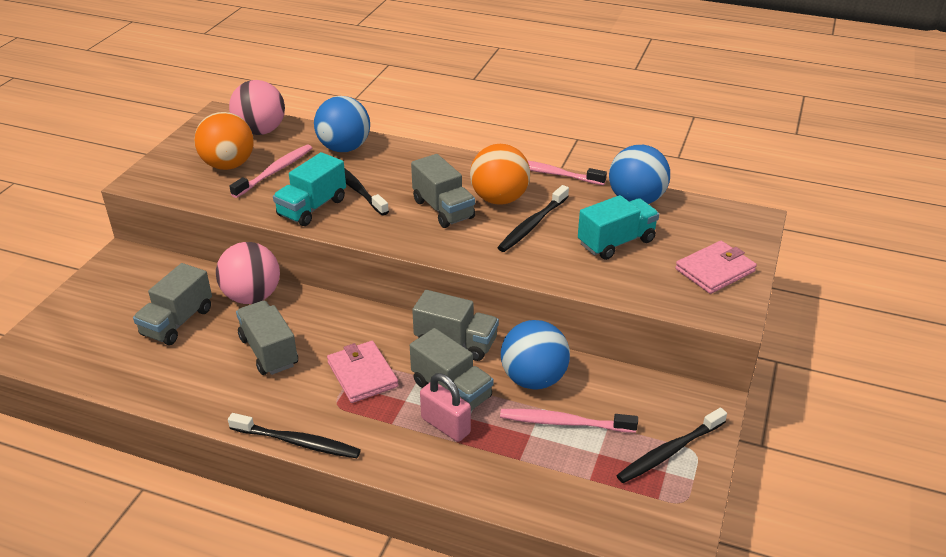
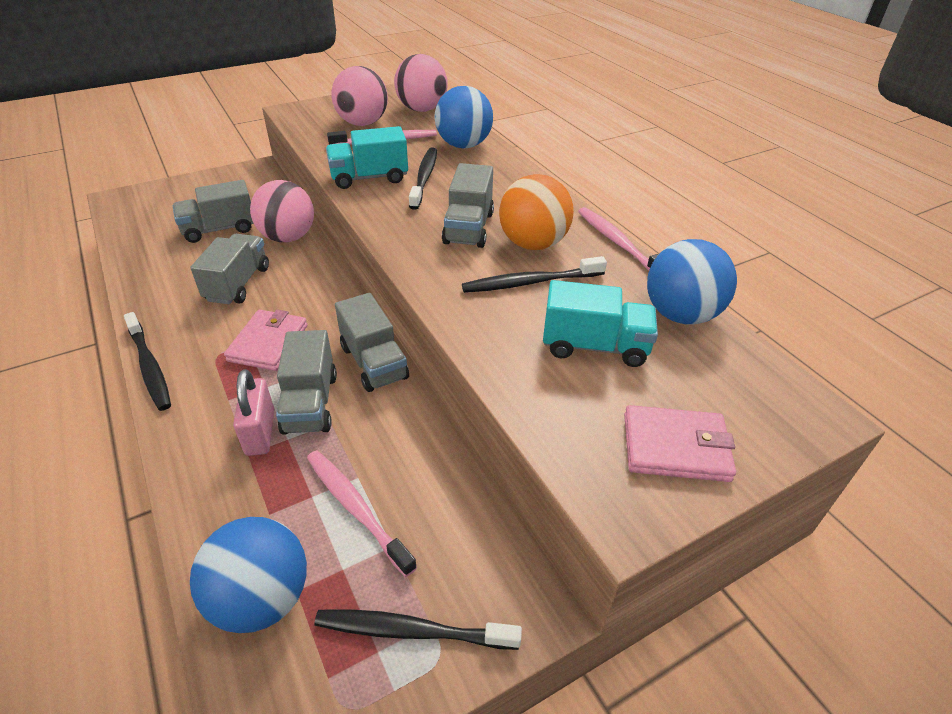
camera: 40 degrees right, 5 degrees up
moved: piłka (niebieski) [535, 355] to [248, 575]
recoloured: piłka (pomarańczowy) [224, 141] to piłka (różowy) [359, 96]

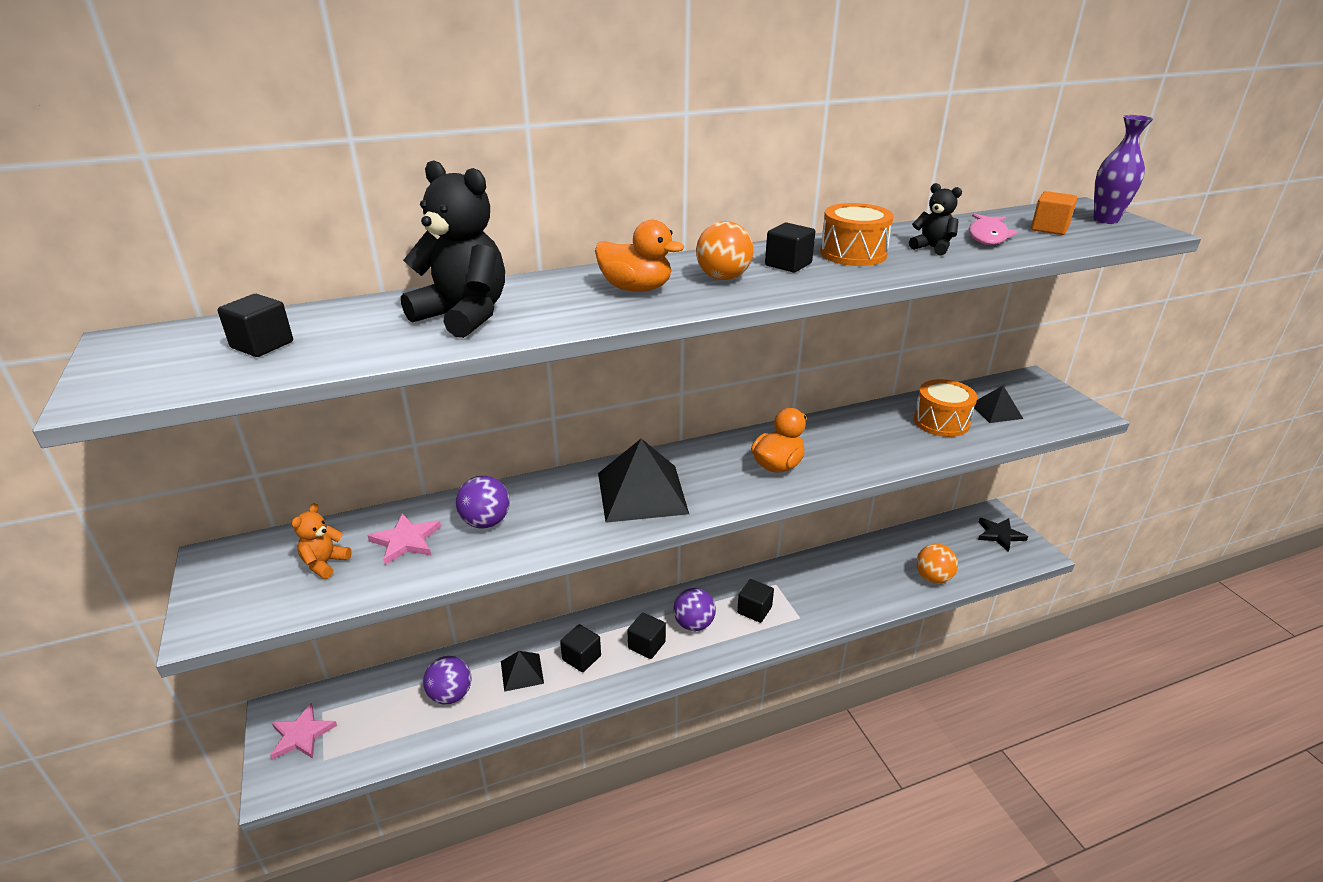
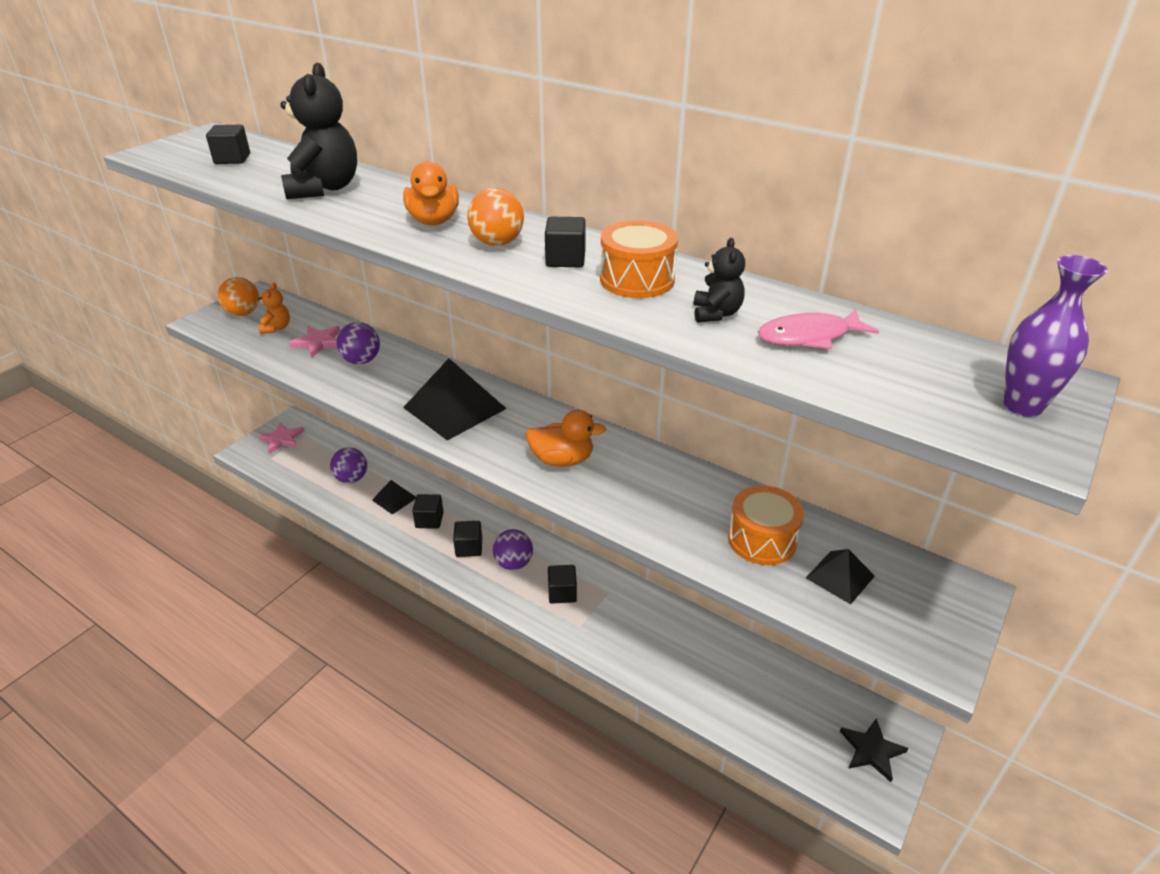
camera: 55 degrees right, 5 degrees up
removed: sześcian (pomarańczowy) [1054, 213]
moved: piłka (pomarańczowy) [937, 564] to [238, 296]
turned: miś (pomarańczowy) [322, 541] = [274, 308] 105 degrees clockwise

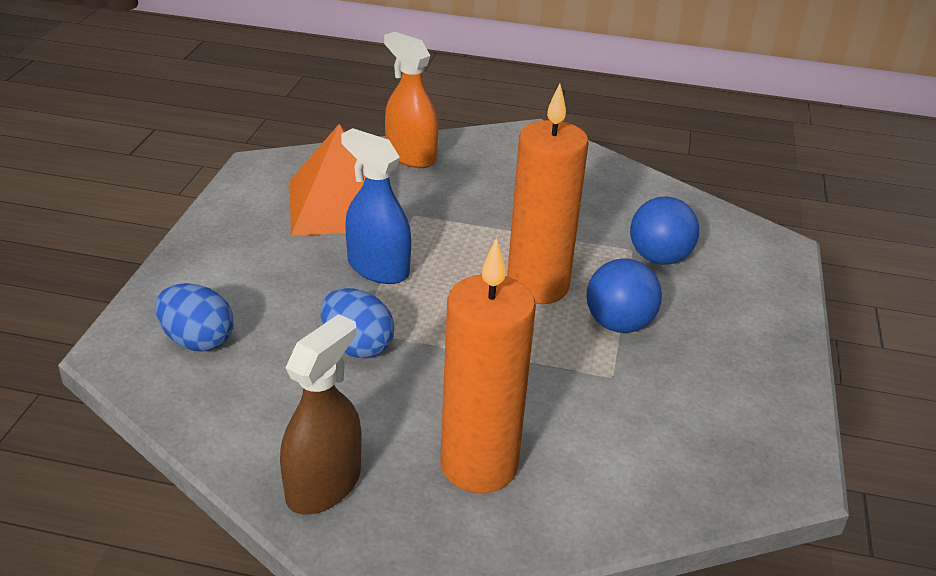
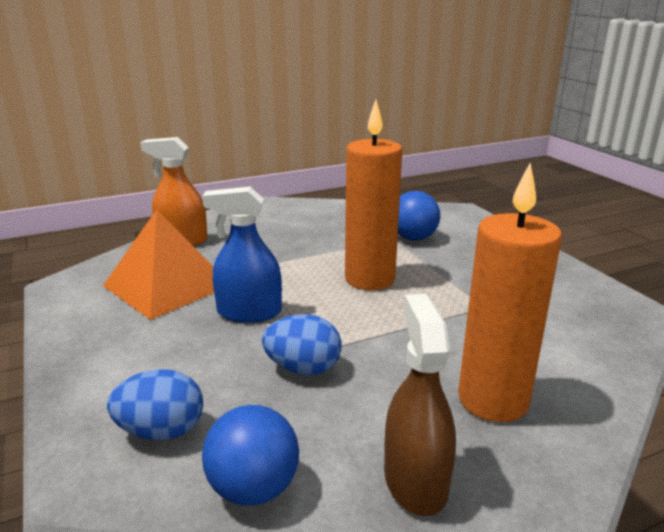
camera: 35 degrees left, 10 degrees down
moved: piłka (niebieski) [624, 296] to [250, 455]

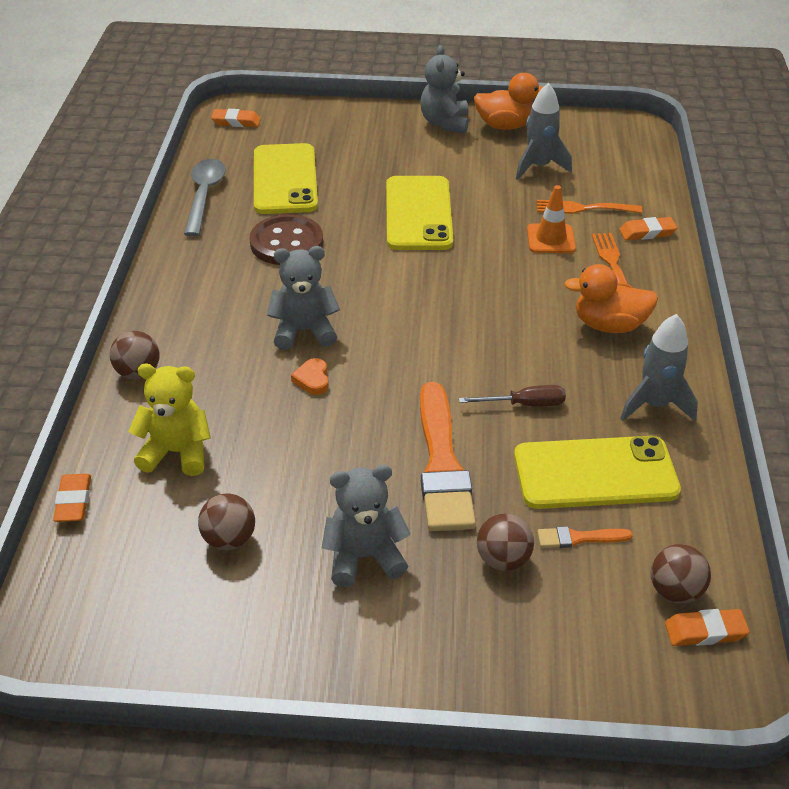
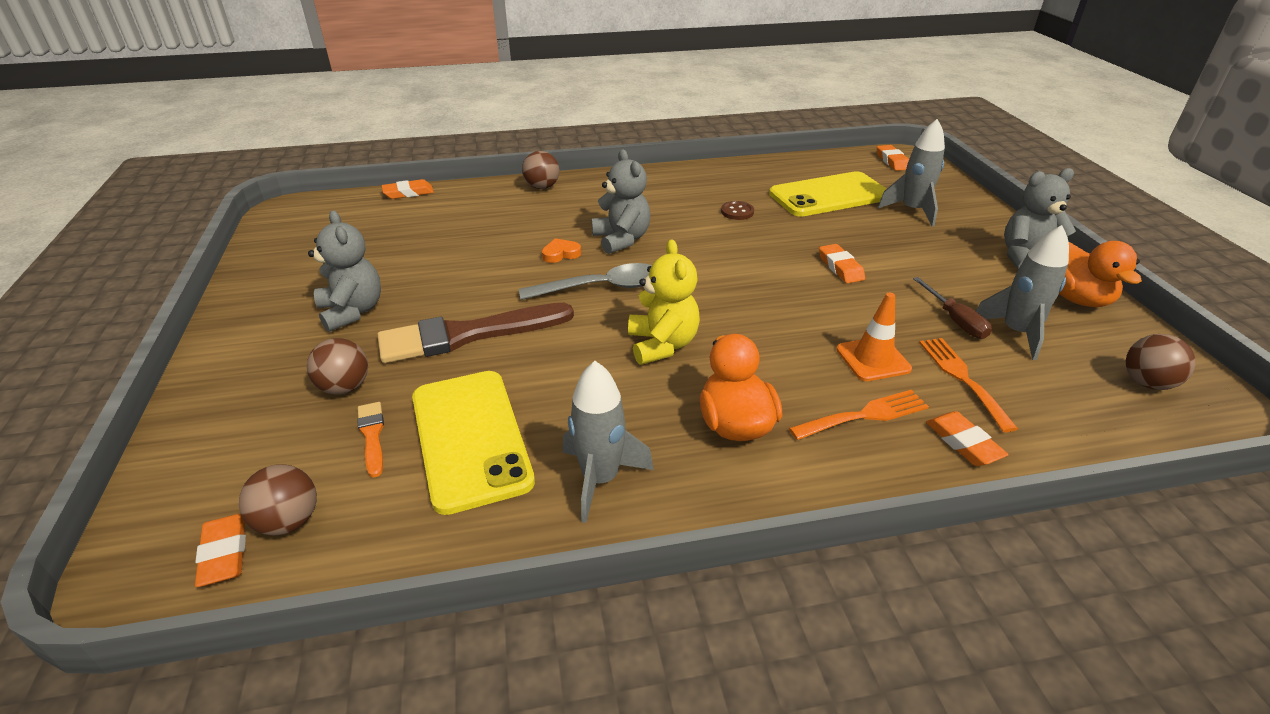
camera: 75 degrees right, 5 degrees down
added: rakieta (szary) [911, 173]
moved: miś (żółty) [169, 420] to [664, 302]; łyżka (szary) [205, 197] to [585, 281]; piłka (brązowy) [226, 521] to [1160, 362]; śrubokręt (brązowy) [512, 396] to [952, 308]
replaced: telefon (żółty) [419, 213] to gumka do mazania (pomarańczowy) [842, 263]
recoloured: pędzel (pomarańczowy) [448, 456] to pędzel (brązowy) [475, 333]
resized: guzik (brązowy) [286, 239] = [737, 210] x0.48

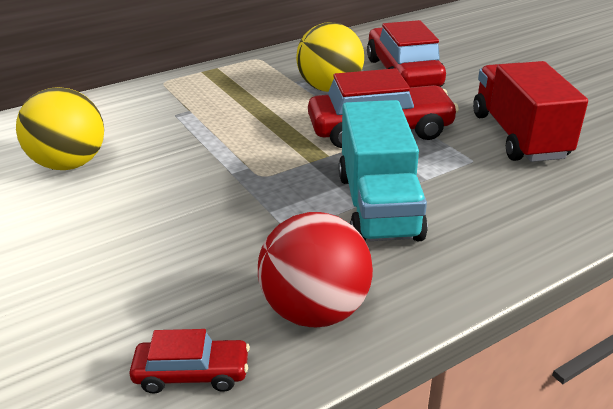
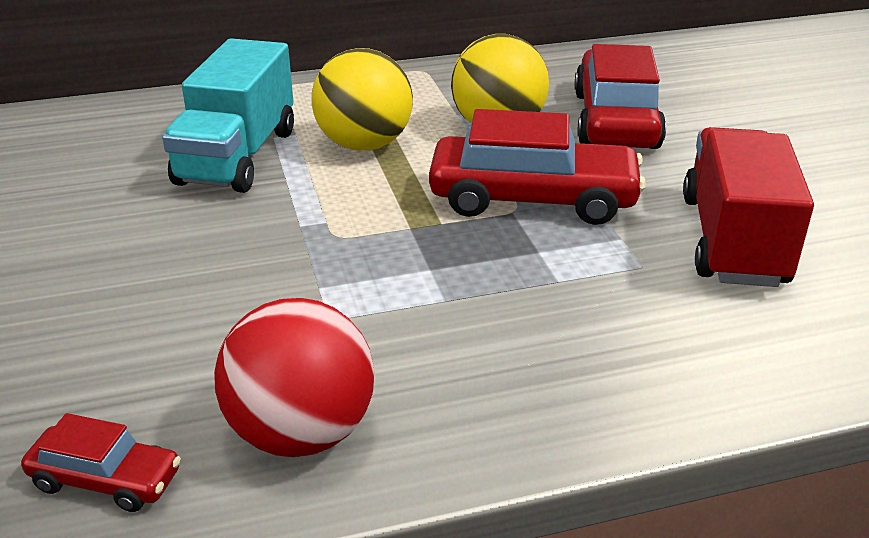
camera: 15 degrees right, 0 degrees up
moved: piłka (żółty) [60, 128] to [362, 99]; ciężarówka (turkusowy) [383, 170] to [228, 115]

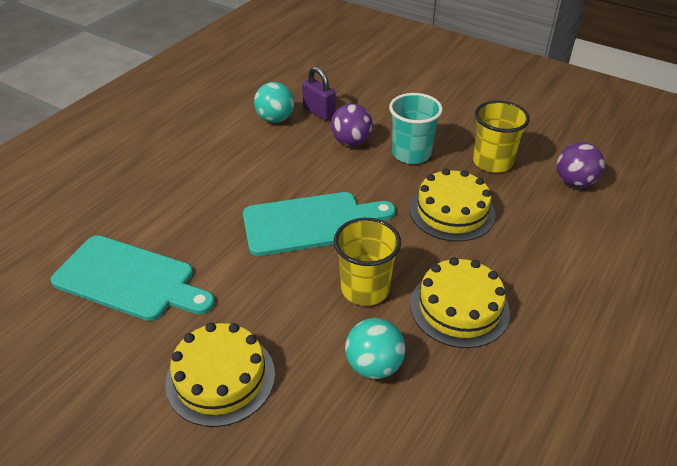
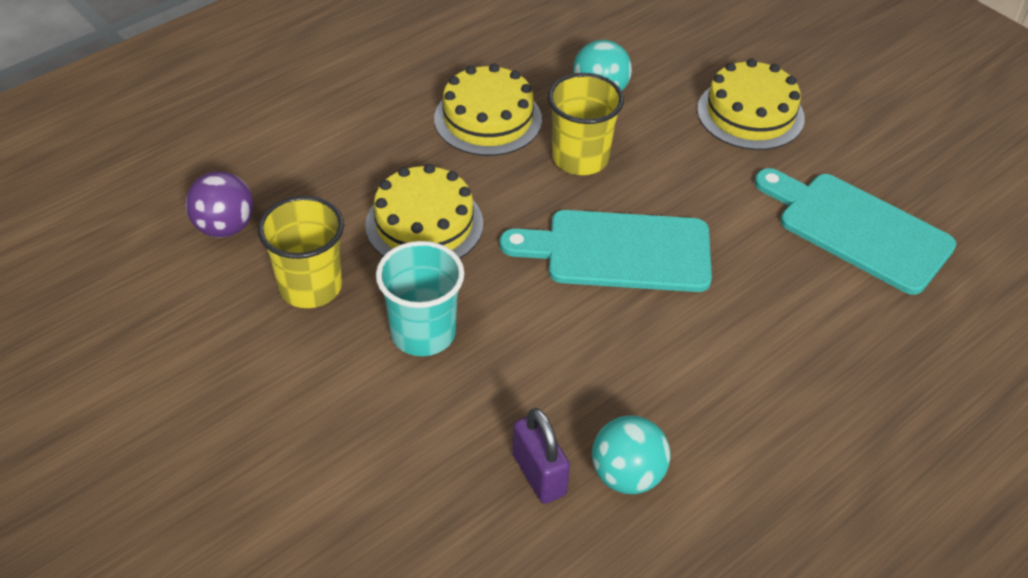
camera: 165 degrees left, 5 degrees up
removed: piłka (fioletowy) [352, 125]

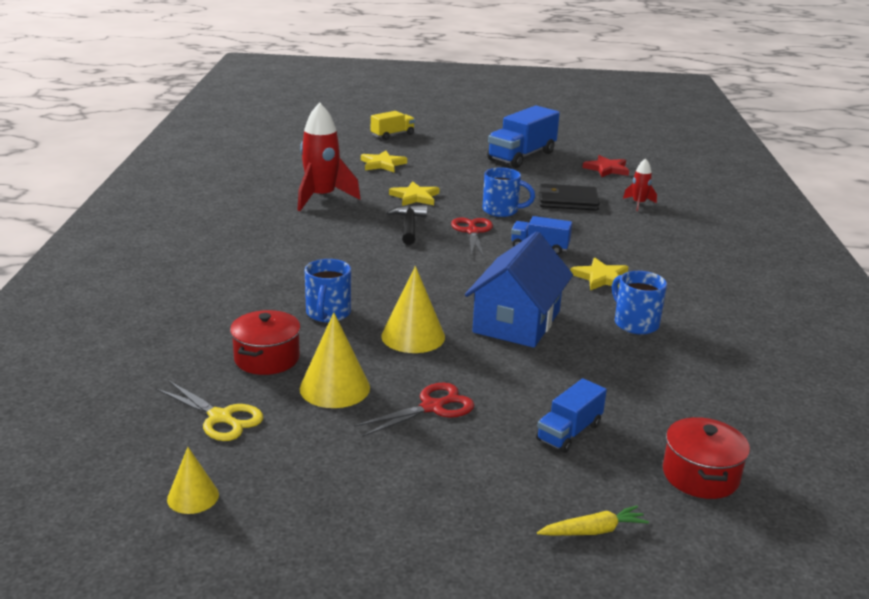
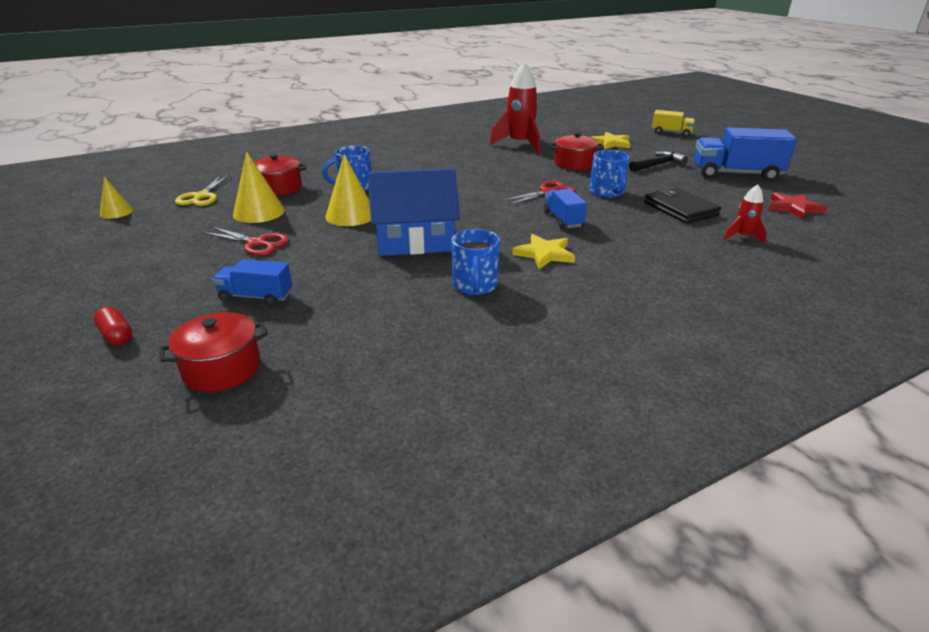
camera: 60 degrees right, 5 degrees up
moved: młotek (czarny) [407, 225] to [658, 161]
replaced: gwiazda (żółty) [414, 193] to garnek (czerwony) [577, 151]; marchewka (żółty) [593, 520] to kapsułka (czerwony) [113, 326]
turned: kubek (niebieski) [639, 303] = [475, 262] 150 degrees clockwise

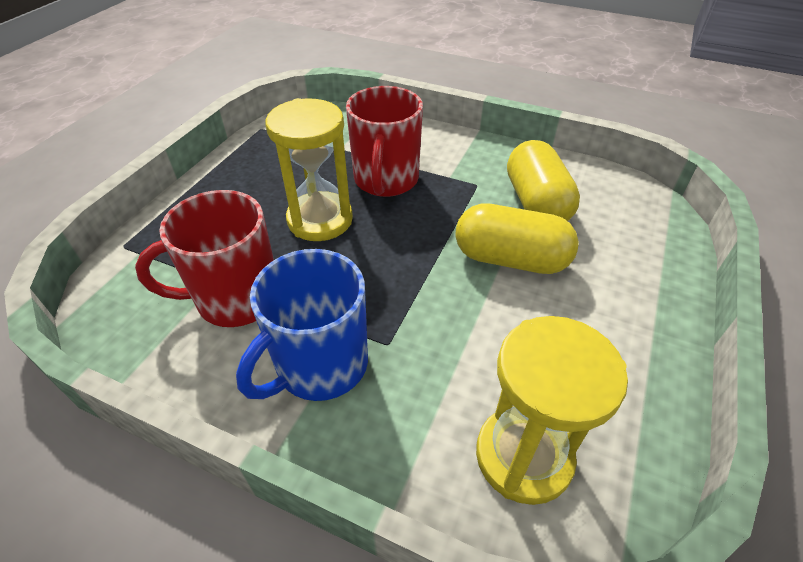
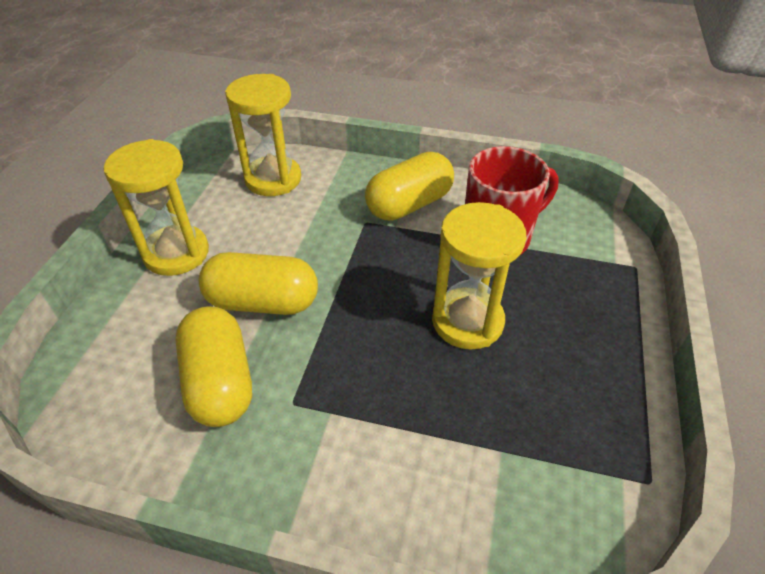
camera: 170 degrees right, 0 degrees up
removed: kubek (czerwony) [384, 141]
added: klepsydra (żółty) [156, 207]
replaced: kubek (niebieski) [302, 325] to kapsułka (żółty) [409, 186]

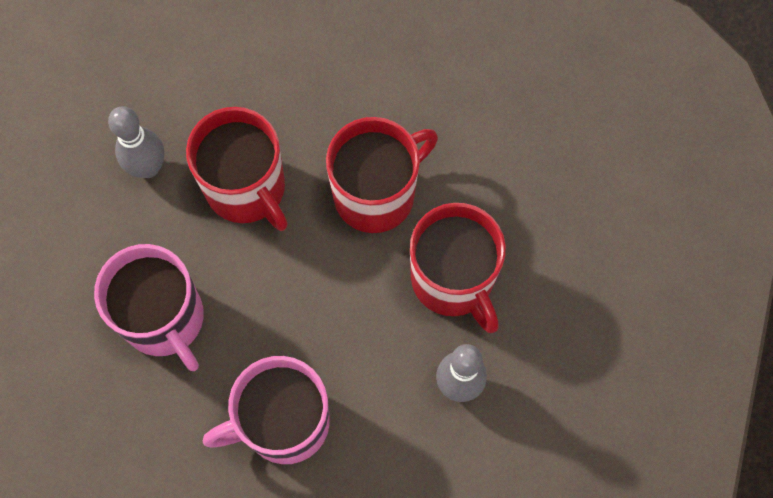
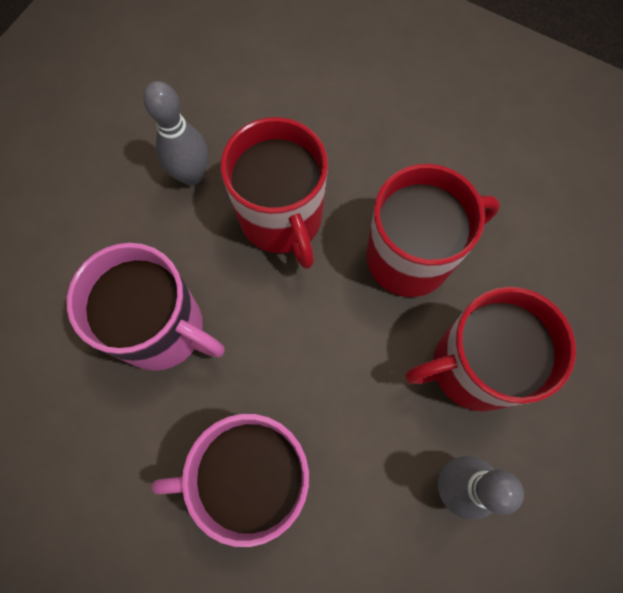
camera: 15 degrees right, 0 degrees up
turned: kubek (różowy) [149, 307] = [146, 307] 45 degrees counterclockwise; kubek (czerwony) [458, 268] = [490, 349] 90 degrees clockwise

